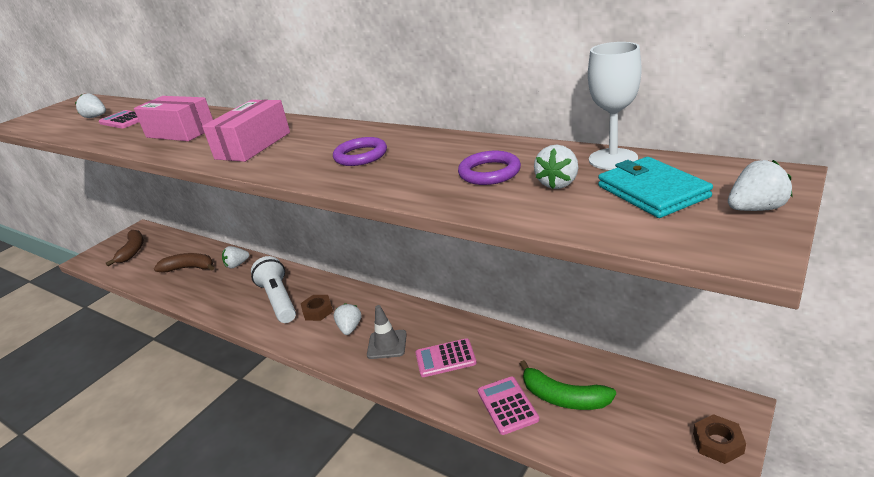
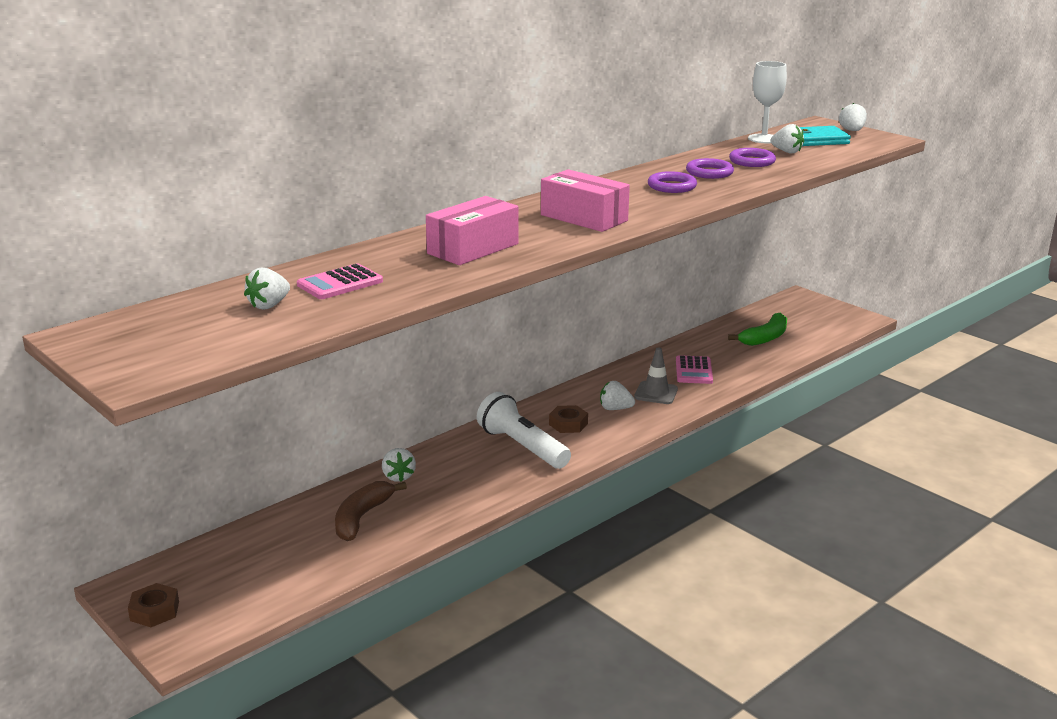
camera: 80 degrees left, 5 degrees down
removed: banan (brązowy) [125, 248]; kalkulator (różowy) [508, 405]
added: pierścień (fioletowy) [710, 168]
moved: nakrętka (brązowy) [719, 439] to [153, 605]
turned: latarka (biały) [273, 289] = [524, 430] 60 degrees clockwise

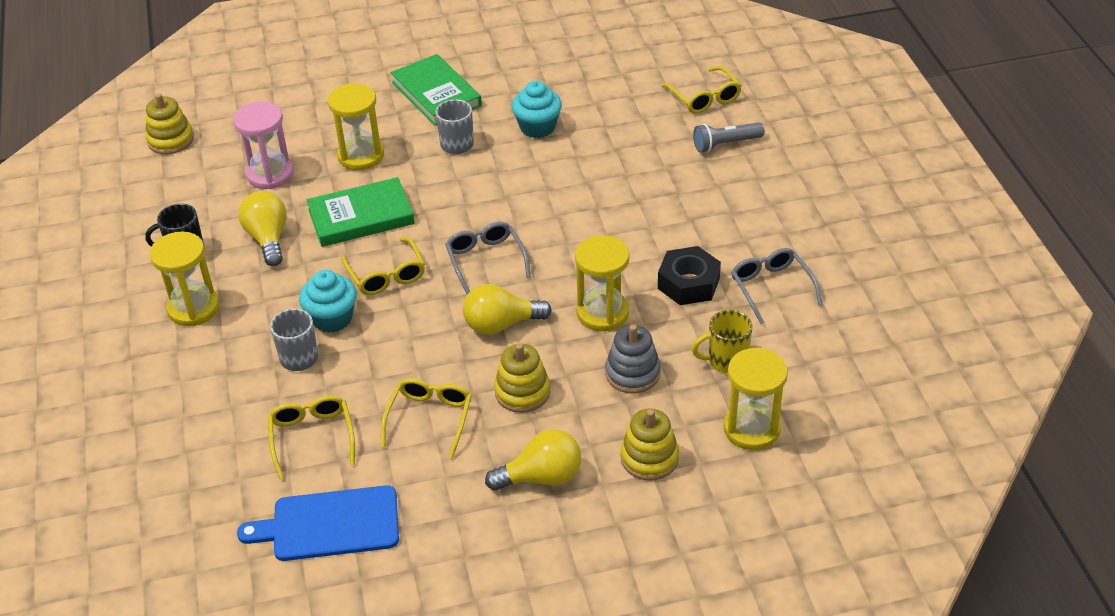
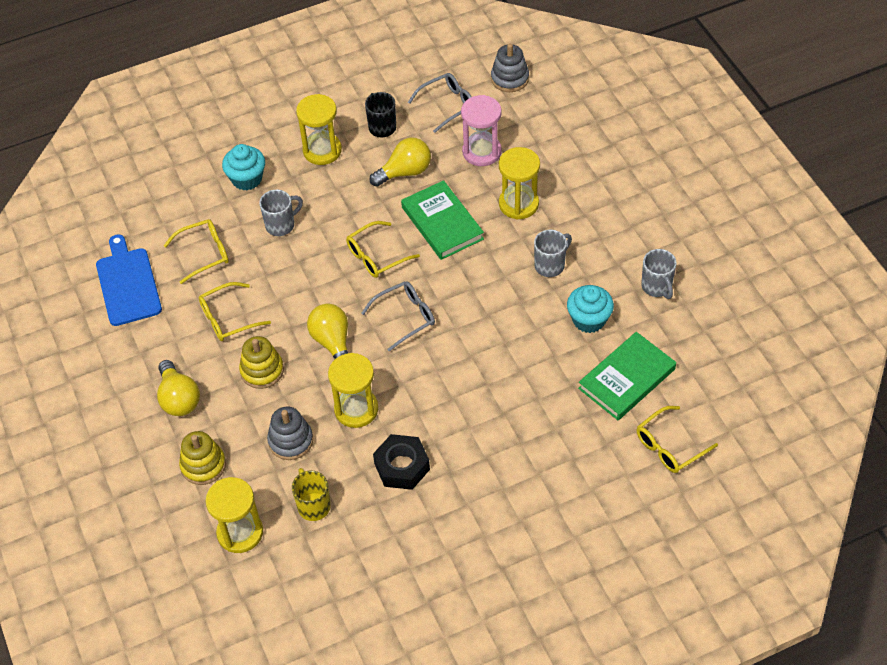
camera: 80 degrees right, 10 degrees up
removed: latarka (szary) [729, 137]
added: kubek (szary) [659, 274]
moved: muffinka (turkusowy) [328, 301] to [243, 167]; książka (zielony) [436, 90] to [627, 376]; okulary (szary) [777, 286] to [440, 103]
recoloured: zabawka nakładanka (żółty) [170, 123] to zabawka nakładanka (szary) [510, 68]
turned: okulary (żółty) [426, 418] = [235, 311] 150 degrees clockwise

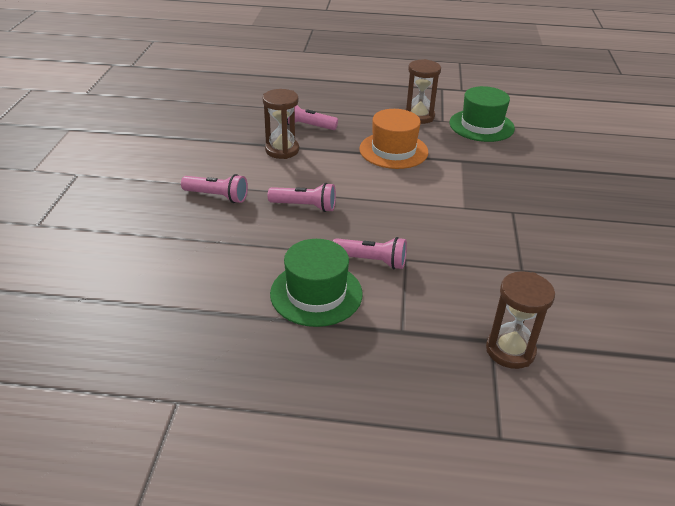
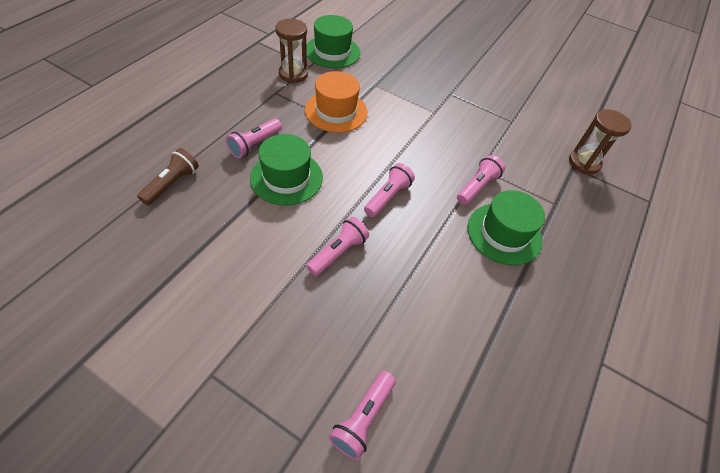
camera: 70 degrees left, 15 degrees up
added: latarka (brązowy) [168, 176]; latarka (różowy) [362, 415]
replaced: klepsydra (brązowy) [281, 124] to kapelusz (zielony) [286, 170]

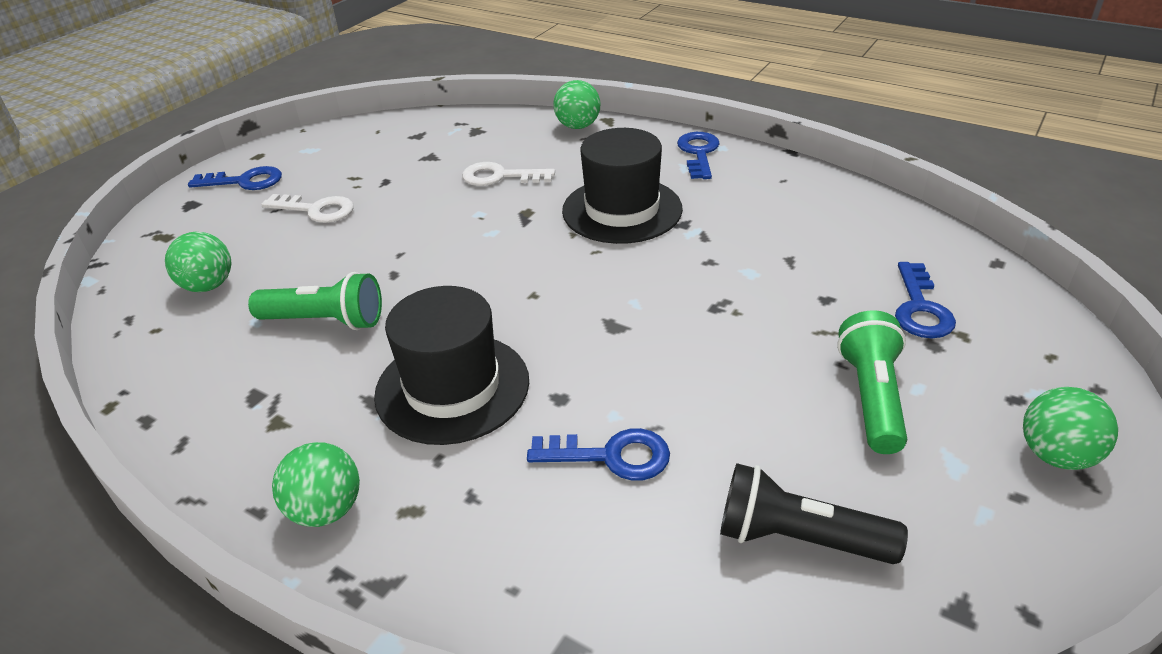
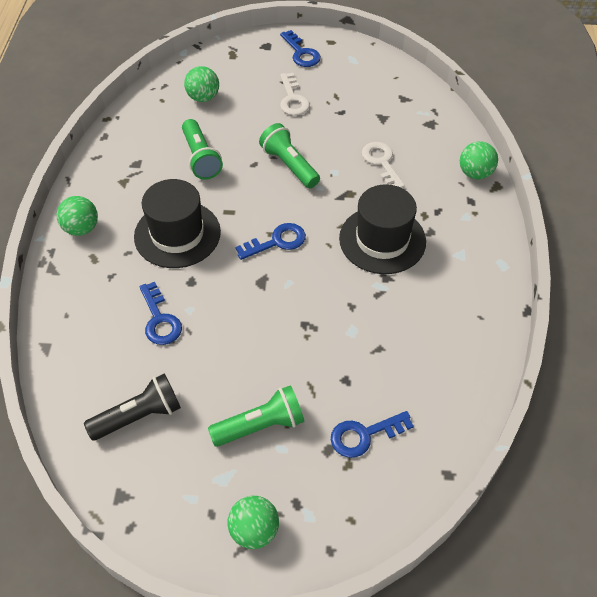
camera: 60 degrees right, 15 degrees up
added: latarka (zielony) [289, 155]
moved: klucz (niebieski) [698, 155] to [270, 241]
turned: latarka (czarny) [814, 513] = [132, 407] 75 degrees clockwise

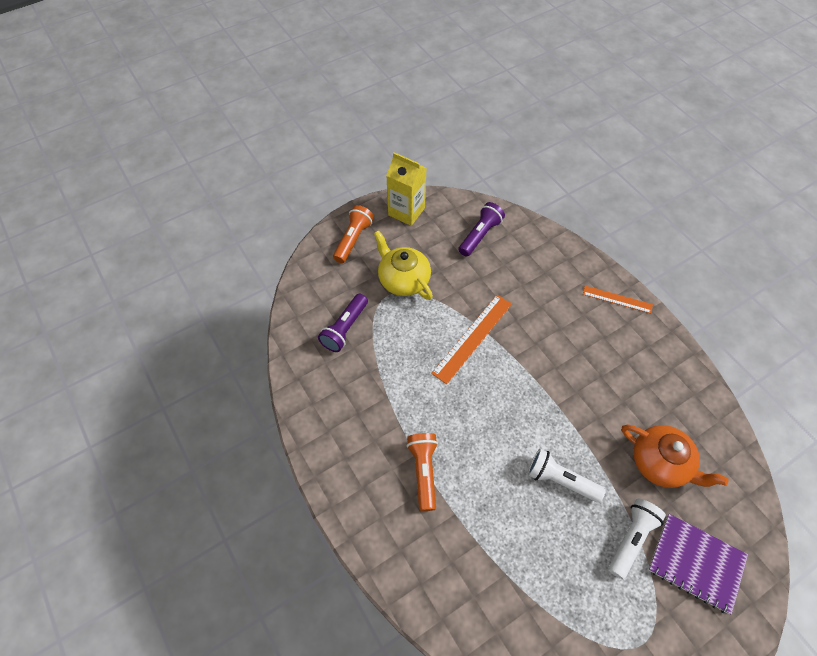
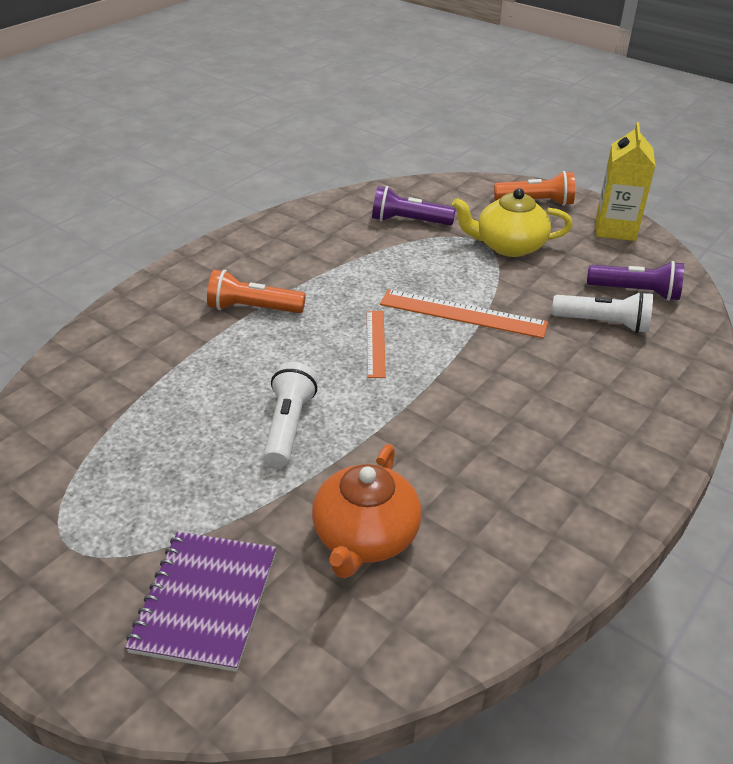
camera: 70 degrees right, 20 degrees down
moved: linijka (pomarańczowy) [618, 300] to [376, 344]; latarka (biały) [637, 539] to [602, 312]
turned: imbryk (żółty) [403, 265] = [512, 222] 120 degrees counterclockwise; latarka (pomarańczowy) [422, 472] = [256, 291] 150 degrees counterclockwise

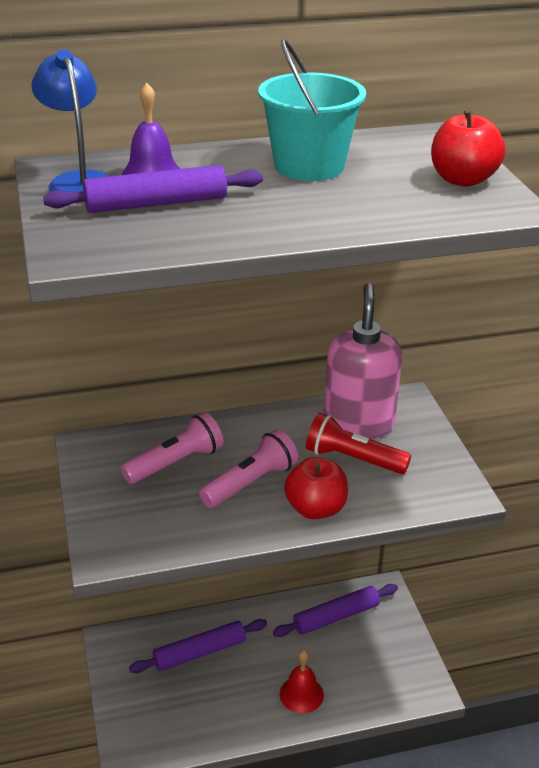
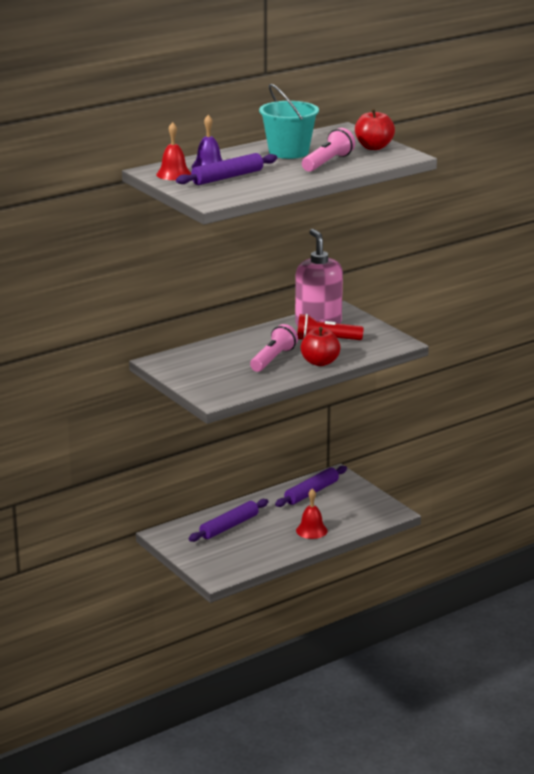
camera: 20 degrees left, 10 degrees down
moved: latarka (różowy) [172, 448] to [328, 150]
replaced: lampka (niebieski) [70, 120] to dzwonek (czerwony) [173, 151]

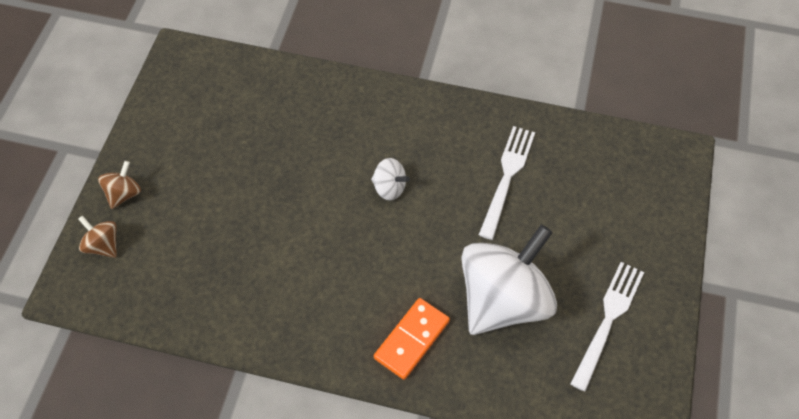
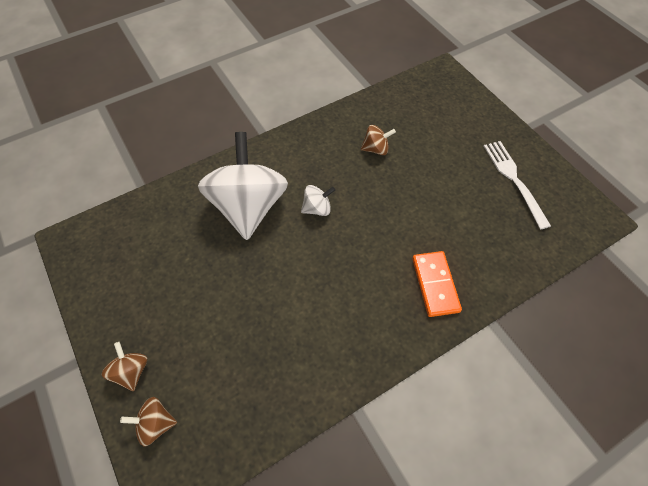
camera: 45 degrees left, 0 degrees up
moved: bączek (biały) [509, 280] to [243, 186]
replaced: widelec (biały) [507, 183] to bączek (brązowy) [378, 140]

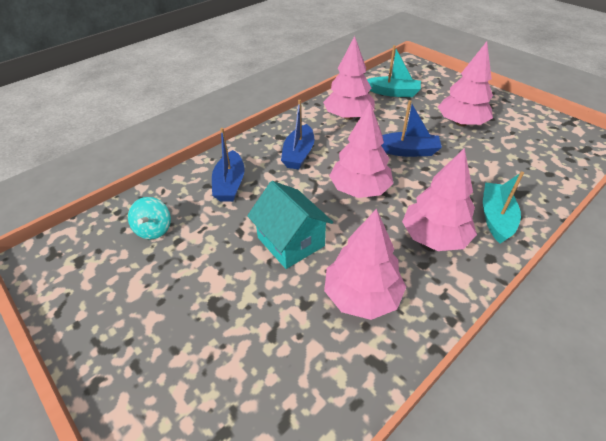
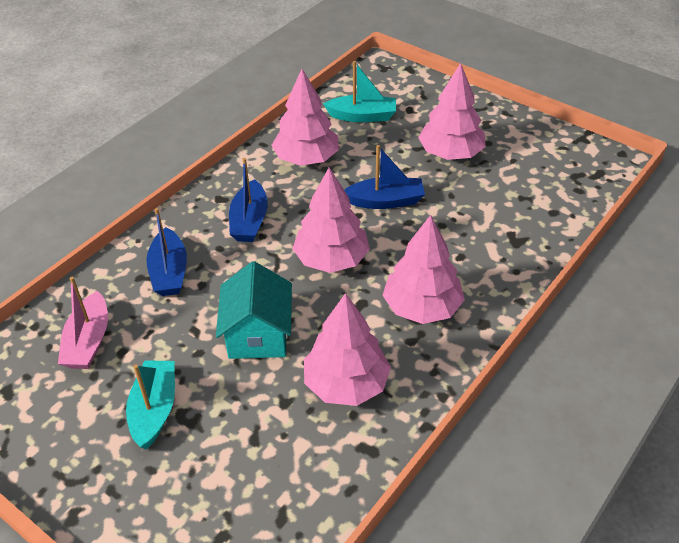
camera: 10 degrees left, 0 degrees up
moved: łódka (turkusowy) [503, 207] to [150, 404]
replaced: bączek (turkusowy) [149, 218] to łódka (różowy) [83, 323]
turned: domek (turkusowy) [290, 225] = [254, 310] 45 degrees clockwise

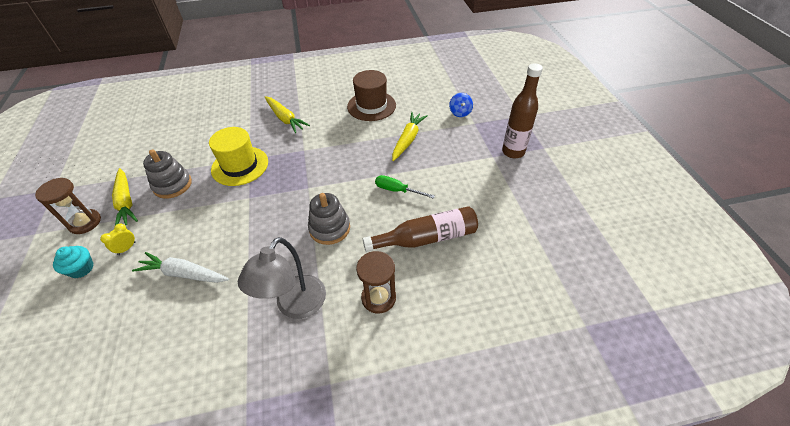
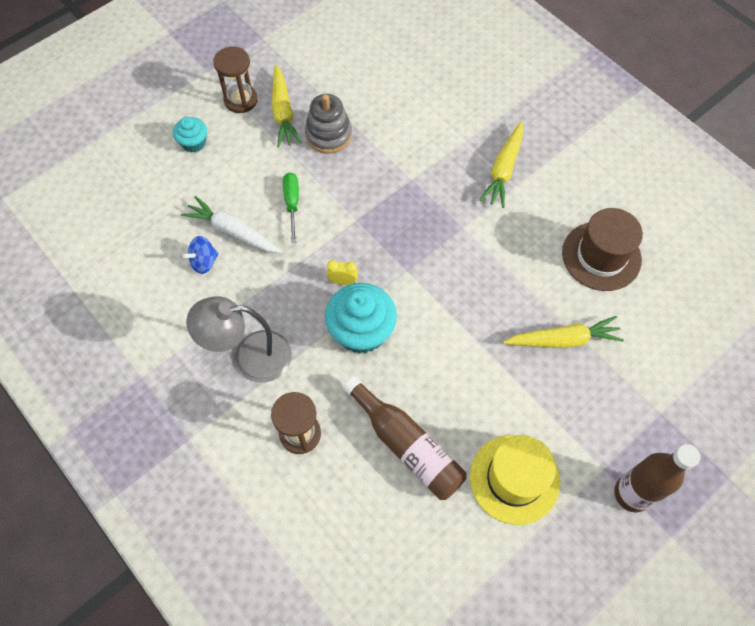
camera: 60 degrees right, 15 degrees up
moved: budzik (żółty) [118, 239] to [342, 272]; kapelusz (żółty) [238, 156] to [515, 480]; śrubokręt (zielony) [405, 187] to [291, 208]; bączek (niebieski) [461, 105] to [200, 255]
replaced: zabawka nakładanka (szary) [329, 219] to muffinka (turkusowy) [361, 318]
turned: marchewka (żółty) [125, 197] = [287, 106] 45 degrees counterclockwise; marchewka (biały) [180, 267] = [231, 224] 45 degrees counterclockwise

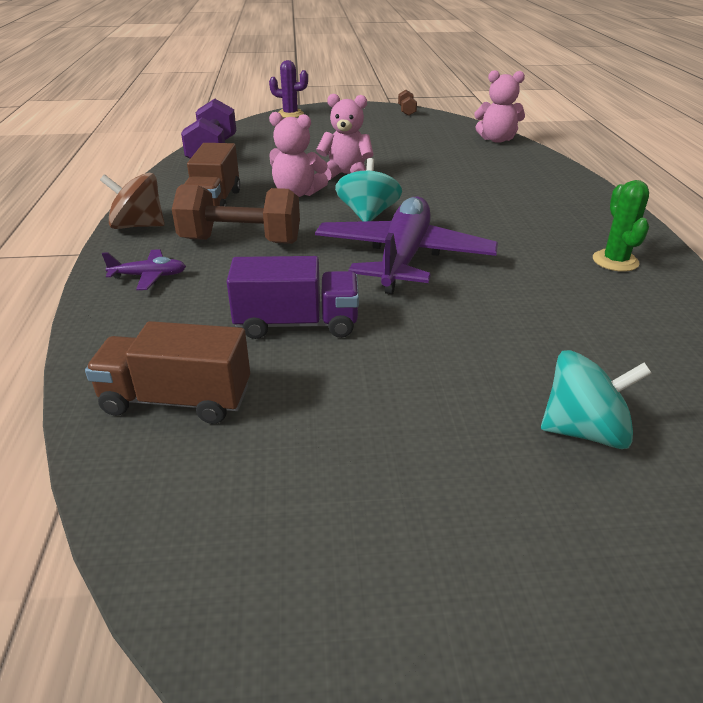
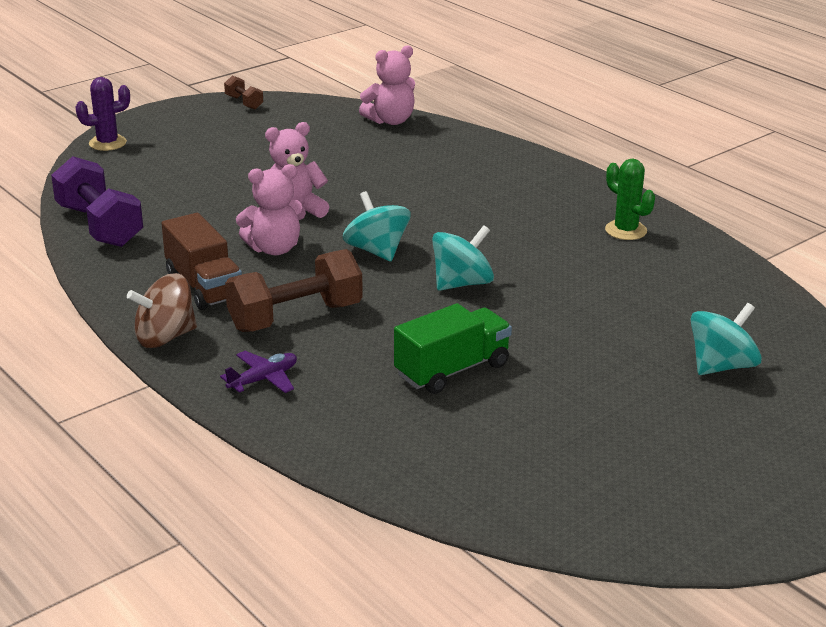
camera: 35 degrees left, 5 degrees down
removed: ciężarówka (brązowy) [167, 372]
replaced: samolot (fioletowy) [406, 245] to bączek (turkusowy) [463, 258]
recoloured: ciężarówka (fioletowy) [293, 297] to ciężarówka (zielony) [453, 348]

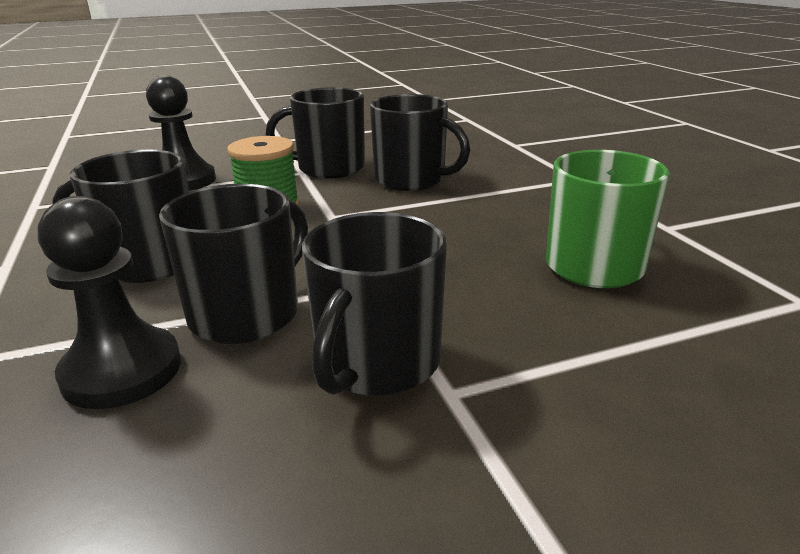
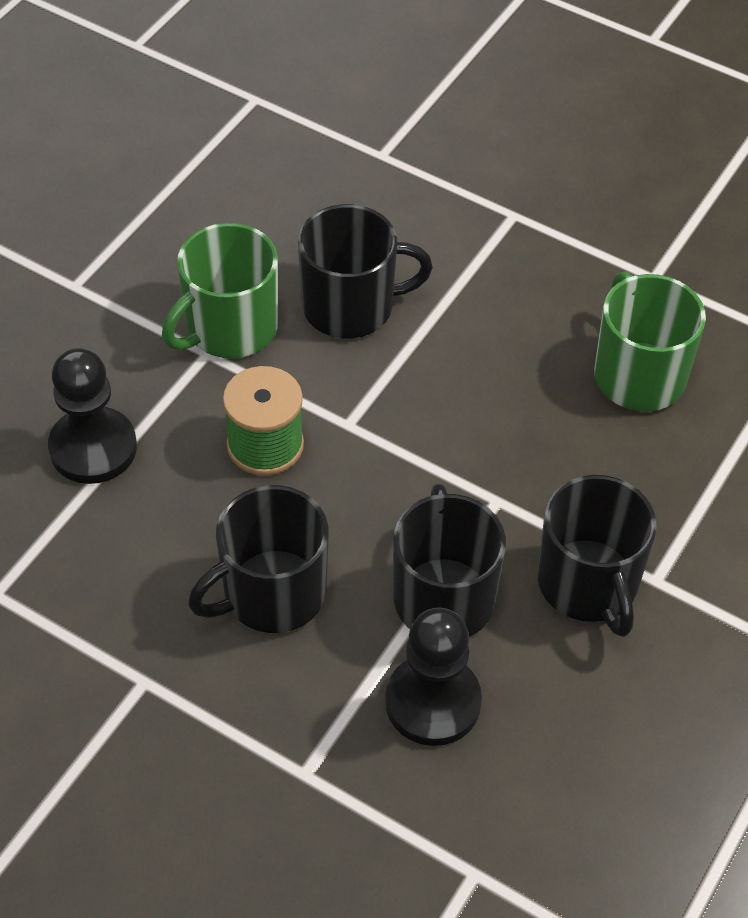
camera: 40 degrees left, 25 degrees up
recoloured: kubek (czarny) [315, 132] to kubek (zielony) [220, 290]

